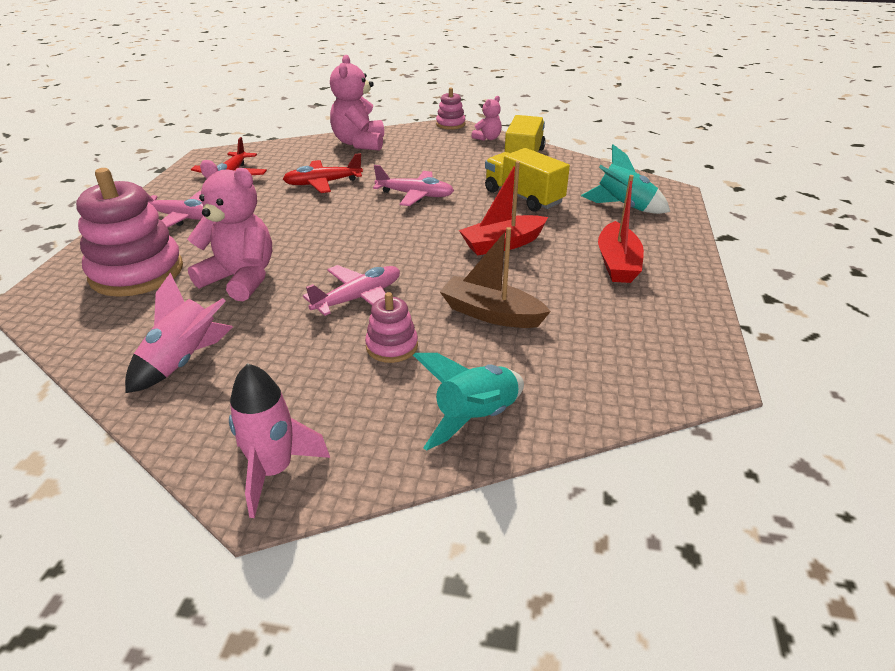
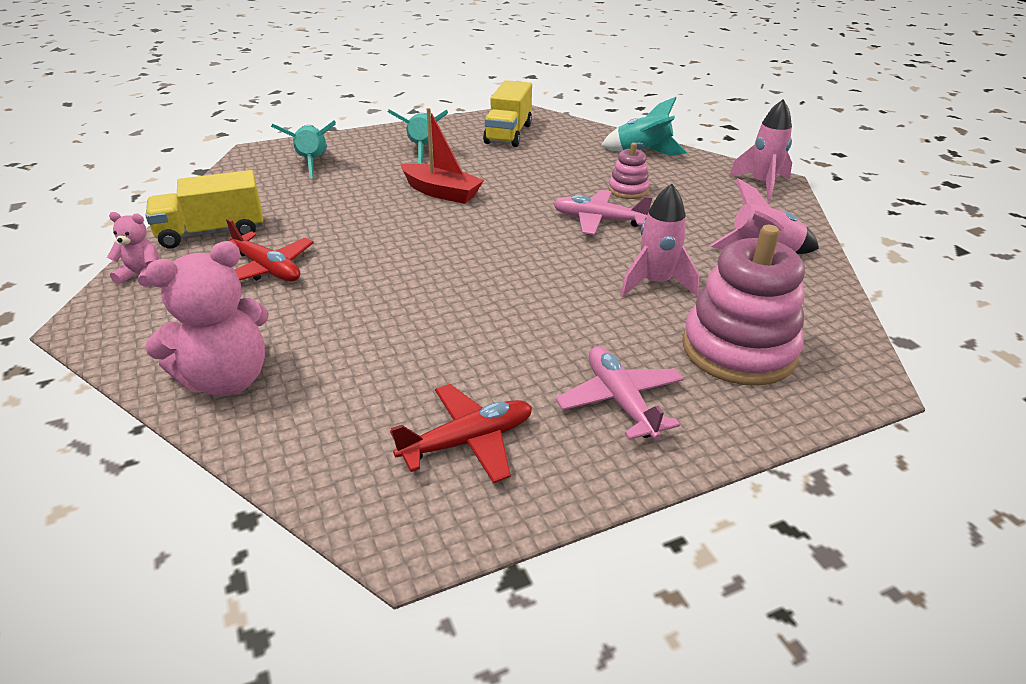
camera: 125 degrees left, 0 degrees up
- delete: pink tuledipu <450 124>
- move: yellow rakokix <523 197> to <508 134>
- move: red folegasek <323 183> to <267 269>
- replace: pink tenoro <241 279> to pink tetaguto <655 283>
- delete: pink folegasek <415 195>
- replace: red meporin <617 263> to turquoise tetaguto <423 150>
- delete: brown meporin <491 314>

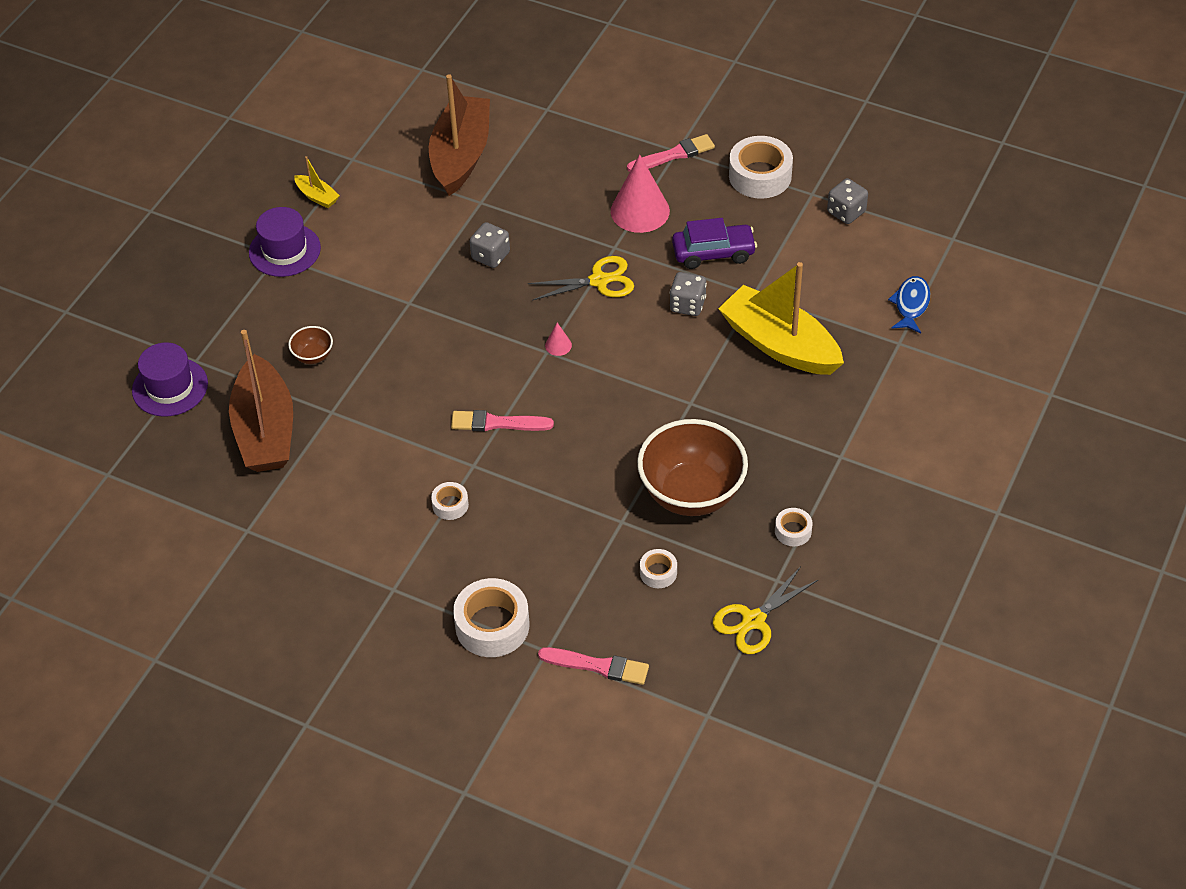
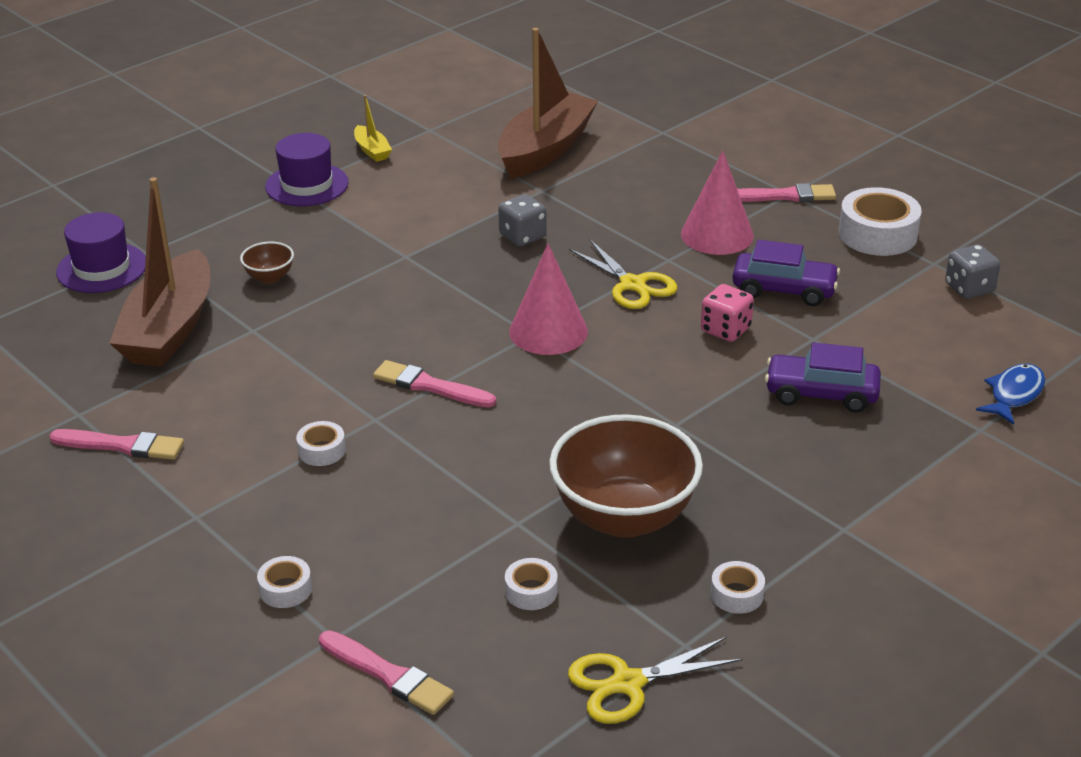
camera: 20 degrees right, 15 degrees down
- rotate: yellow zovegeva <599 281> = <632 285> 45 degrees clockwise
- replace: yellow meporin <780 344> to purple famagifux <821 394>
- recolor: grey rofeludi <687 305> to pink rofeludi <725 330>
- resize: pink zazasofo <558 345> = <548 331> x2.33
- resize: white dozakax <492 625> = <285 589> x0.51
- insert: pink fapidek <121 445>

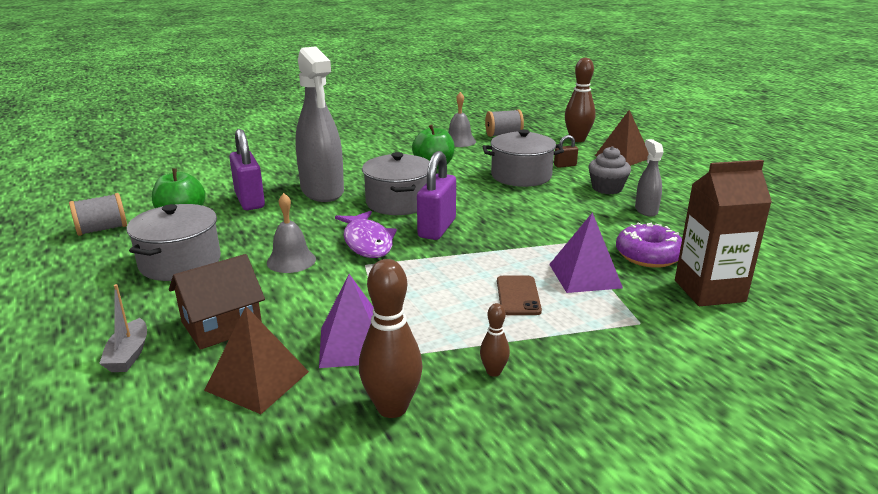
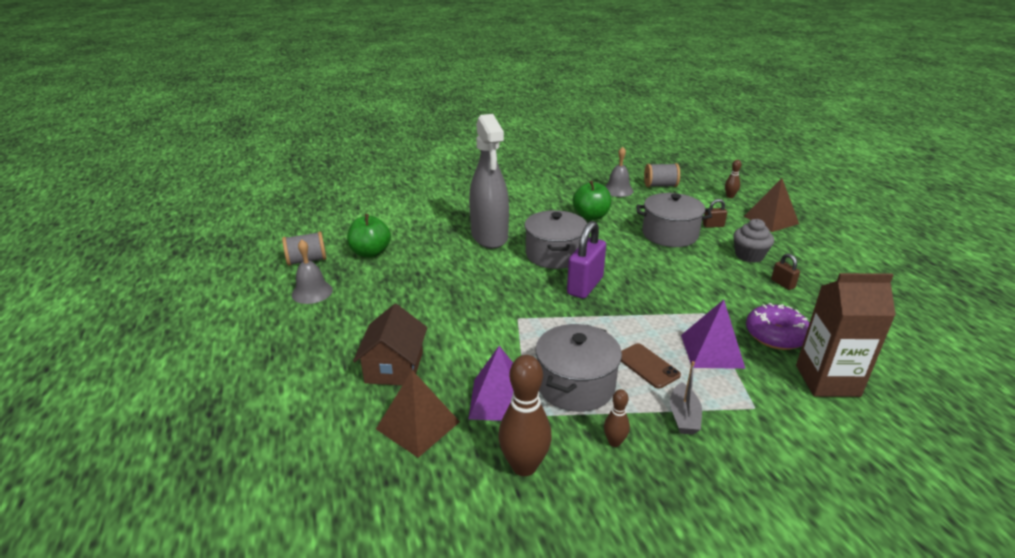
camera: 10 degrees right, 5 degrees up
- resize: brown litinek <577 139> = <730 196> x0.51
- delete: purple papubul <250 201>
- replace: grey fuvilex <646 210> to brown papubul <782 284>
- move: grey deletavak <291 260> to <312 292>
- move: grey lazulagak <180 262> to <575 385>
- delete: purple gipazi <367 242>
- rotate: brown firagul <222 325> = <394 367> 60 degrees counterclockwise
- rotate: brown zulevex <518 296> = <647 366> 45 degrees counterclockwise
- move: grey meporin <129 354> to <683 416>

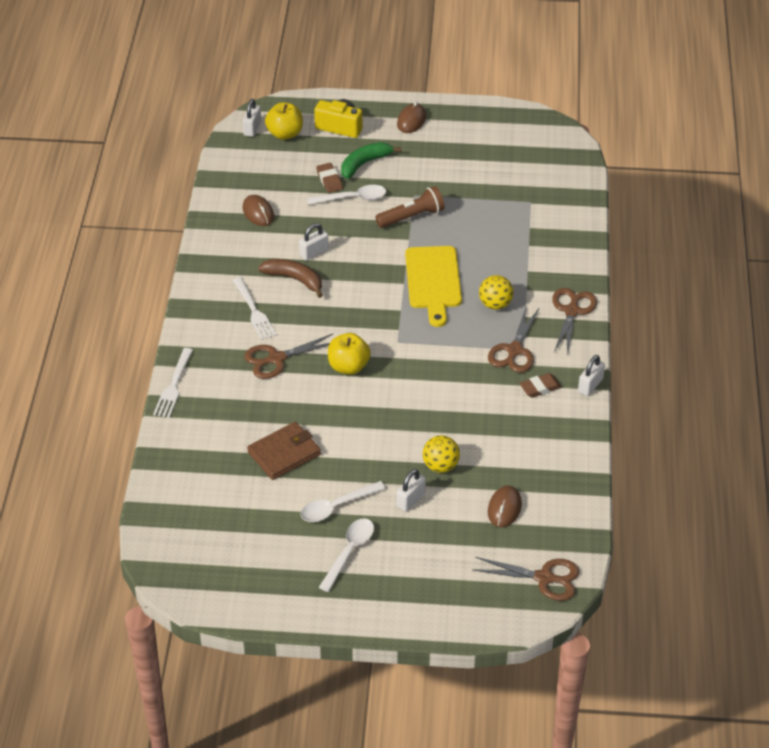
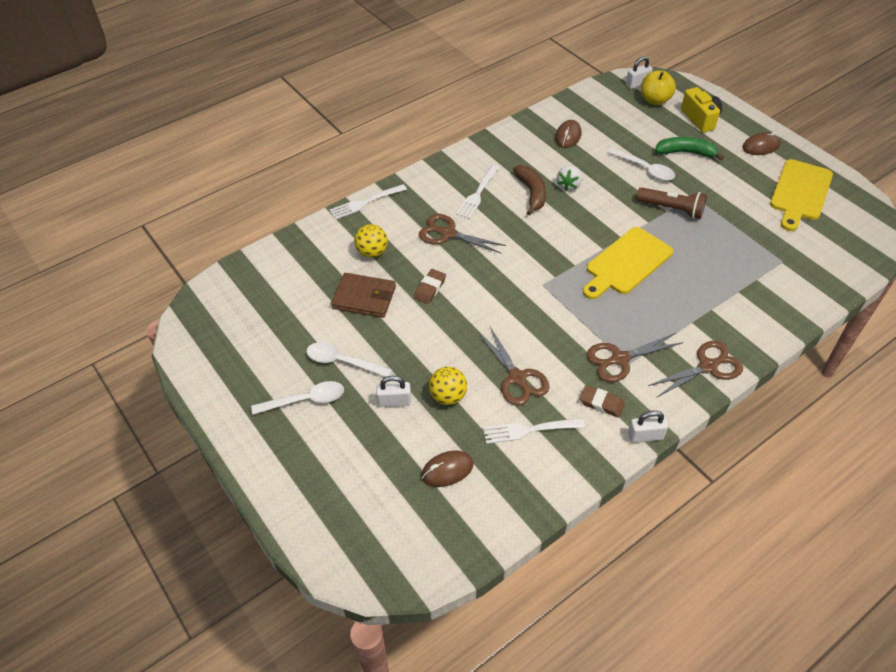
camera: 50 degrees right, 5 degrees up
- move: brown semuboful <329 180> to <430 288>
- replace: white papubul <314 252> to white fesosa <569 185>
- move: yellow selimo <495 304> to <372 252>
- delete: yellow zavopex <348 366>
- move: brown zovegeva <544 578> to <517 378>
- insert: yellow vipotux <800 192>
- insert: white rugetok <530 430>

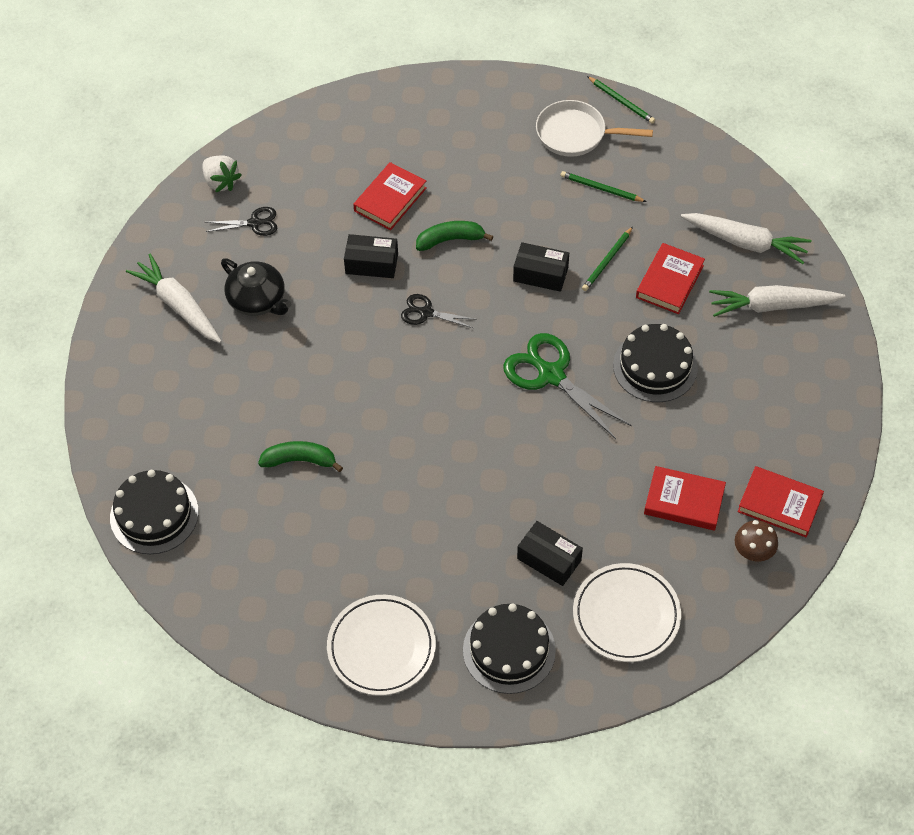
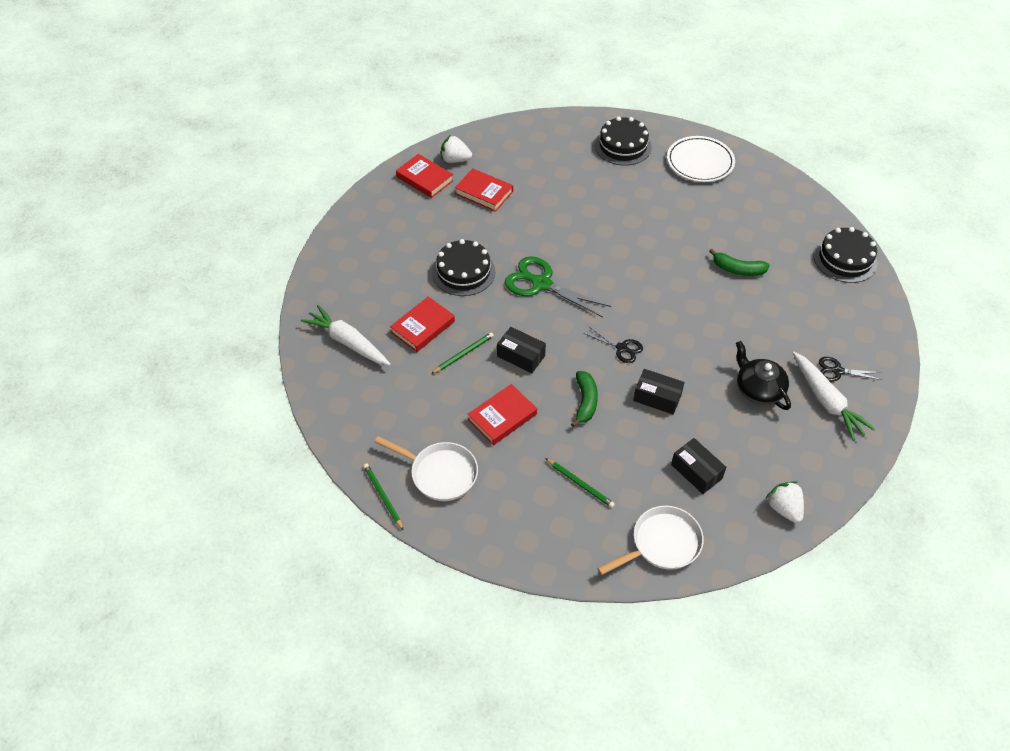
camera: 165 degrees left, 5 degrees down
- move: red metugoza <390 199> to <502 417>
- move: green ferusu <601 189> to <580 484>
- move: black zovegeva <255 223> to <837 371>
- rotate: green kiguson <450 240> = <585 402> 90 degrees counterclockwise
- delete: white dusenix <772 306>
- rotate: green zovegeva <551 374> = <541 283> 150 degrees clockwise
- replace: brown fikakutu <753 552> to white fesosa <455 160>
- move: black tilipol <549 559> to <696 471>
- delete: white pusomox <626 615>
- insert: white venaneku <662 544>

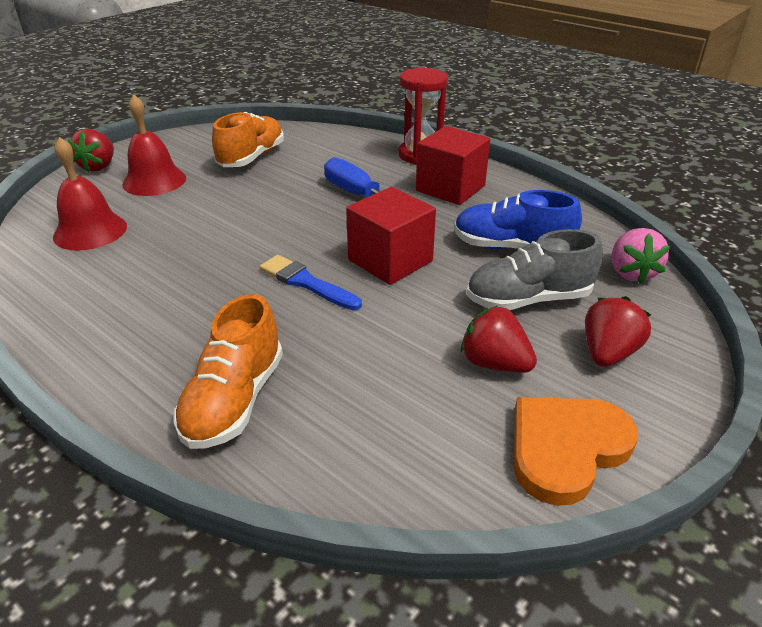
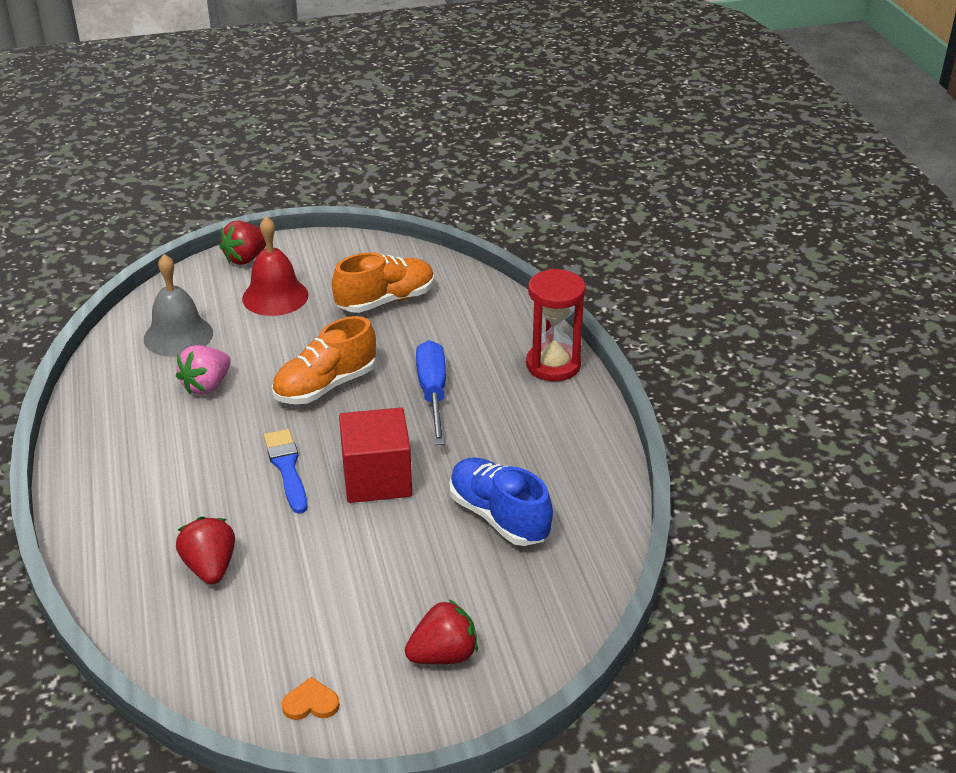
camera: 35 degrees right, 0 degrees up
- delete: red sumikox <450 188>
- recolor: red deletavak <90 231> to grey deletavak <178 336>
- move: pink fesosa <631 273> to <206 386>
- delete: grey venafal <528 299>
- move: orange venafal <234 400> to <325 386>
- move: red fesosa <494 363> to <210 567>
- resize: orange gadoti <566 448> = <311 703> x0.45

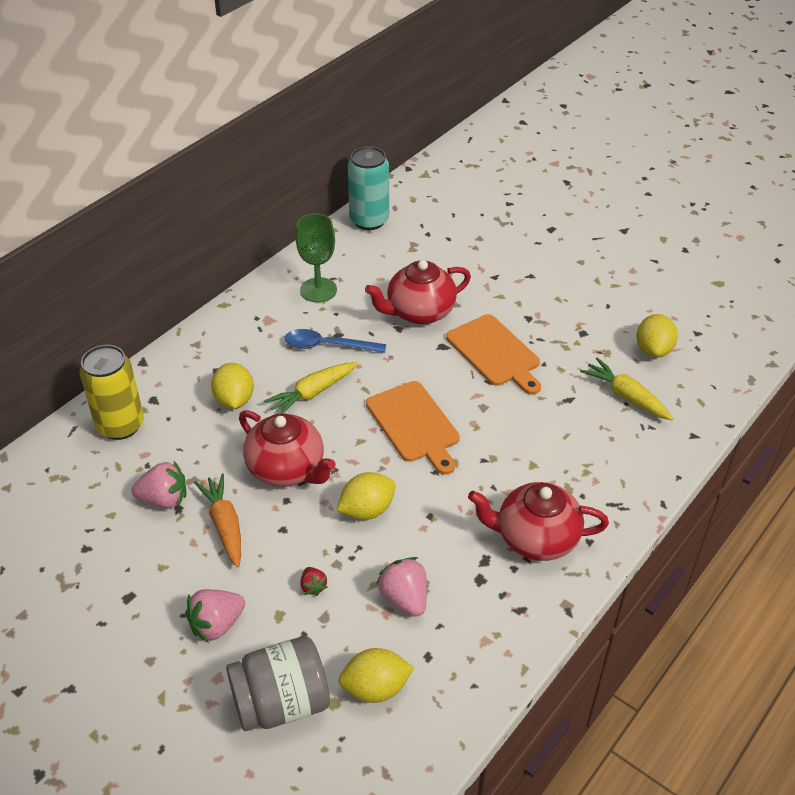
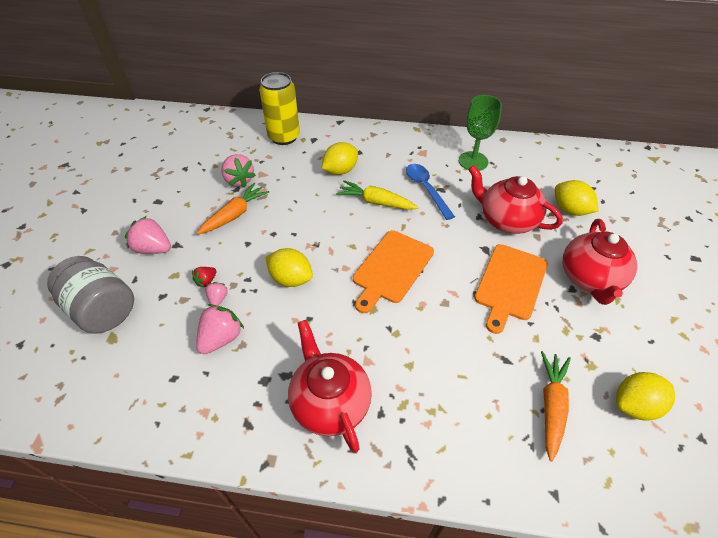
camera: 60 degrees right, 5 degrees up
- delete: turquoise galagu <369 220>
- recolor: yellow dusenix <626 396> to orange dusenix <551 406>
- move: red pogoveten <287 469> to <590 279>
- move: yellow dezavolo <375 688> to <570 210>
- insert: pink fesosa <218 299>

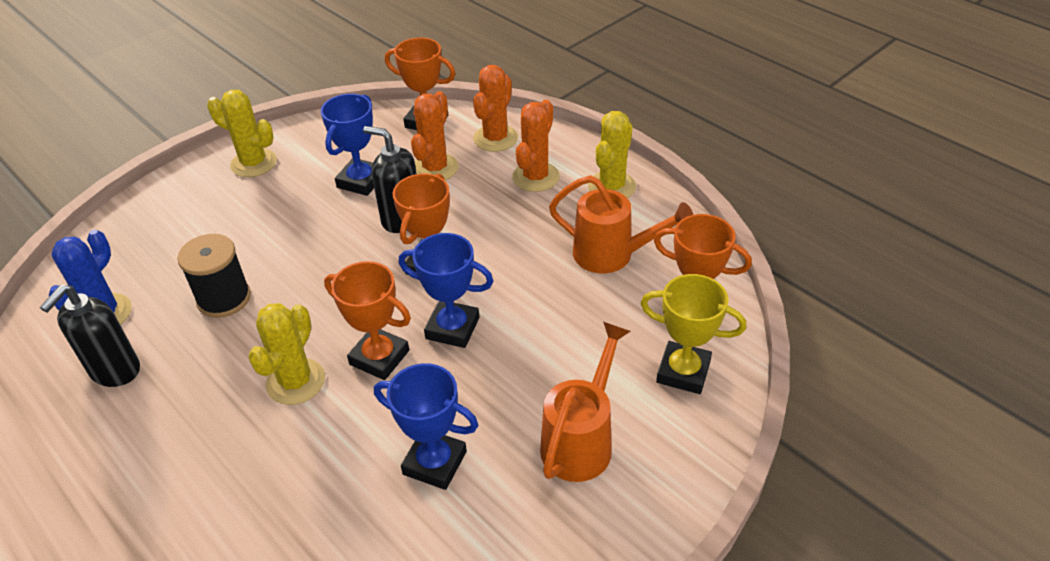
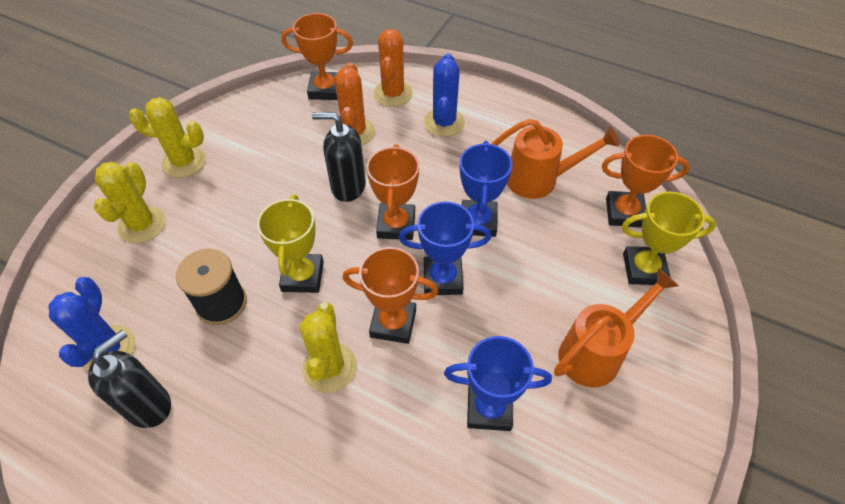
camera: 20 degrees left, 10 degrees up
- move: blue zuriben <361 181> to <478 221>
- recolor: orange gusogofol <535 177> to blue gusogofol <444 122>
- move: yellow gusogofol <611 186> to <142 225>
- rotate: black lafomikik <115 371> = <149 405> 150 degrees counterclockwise
- rotate: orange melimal <581 441> = <596 352> 45 degrees clockwise
- insert: yellow zuriben <302 276>

